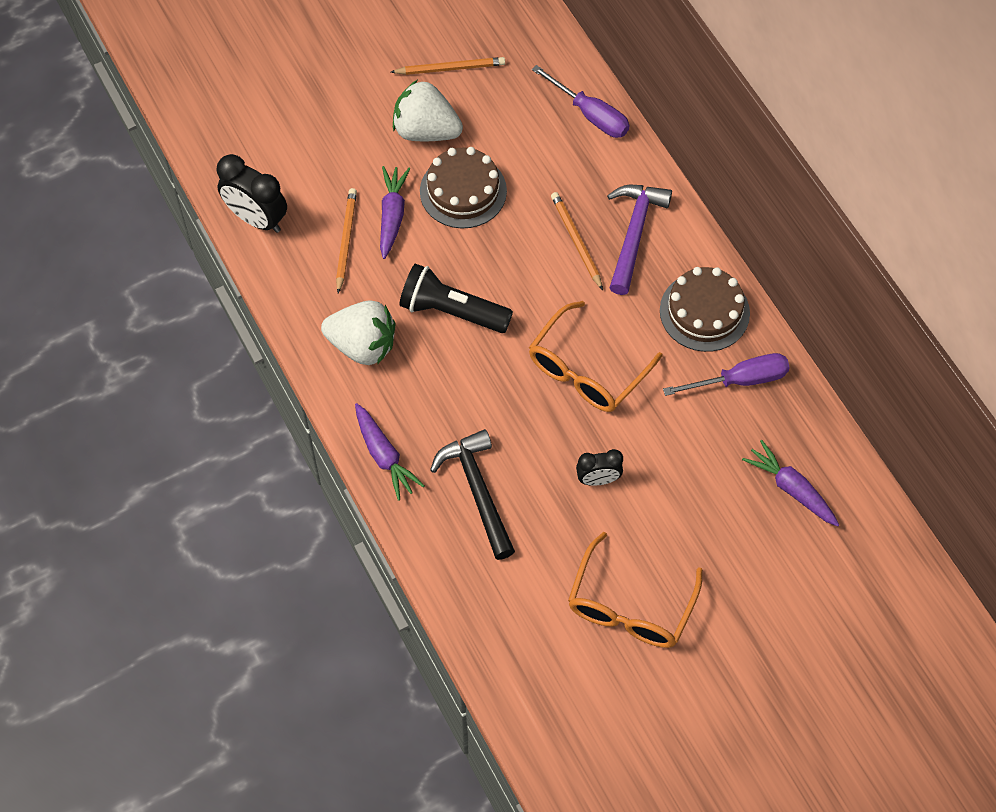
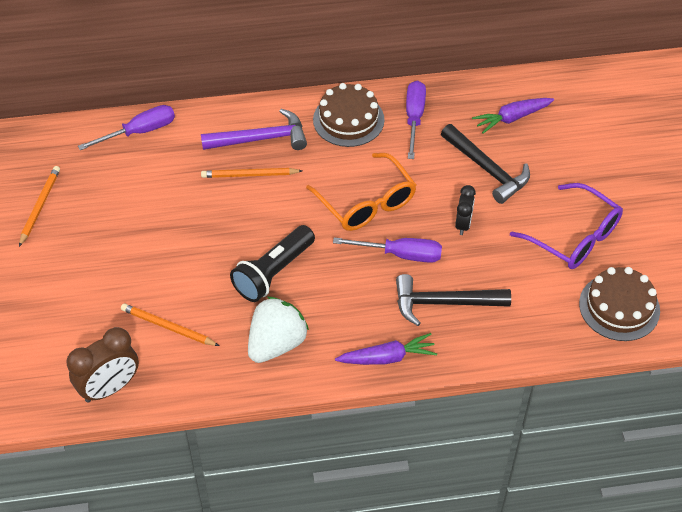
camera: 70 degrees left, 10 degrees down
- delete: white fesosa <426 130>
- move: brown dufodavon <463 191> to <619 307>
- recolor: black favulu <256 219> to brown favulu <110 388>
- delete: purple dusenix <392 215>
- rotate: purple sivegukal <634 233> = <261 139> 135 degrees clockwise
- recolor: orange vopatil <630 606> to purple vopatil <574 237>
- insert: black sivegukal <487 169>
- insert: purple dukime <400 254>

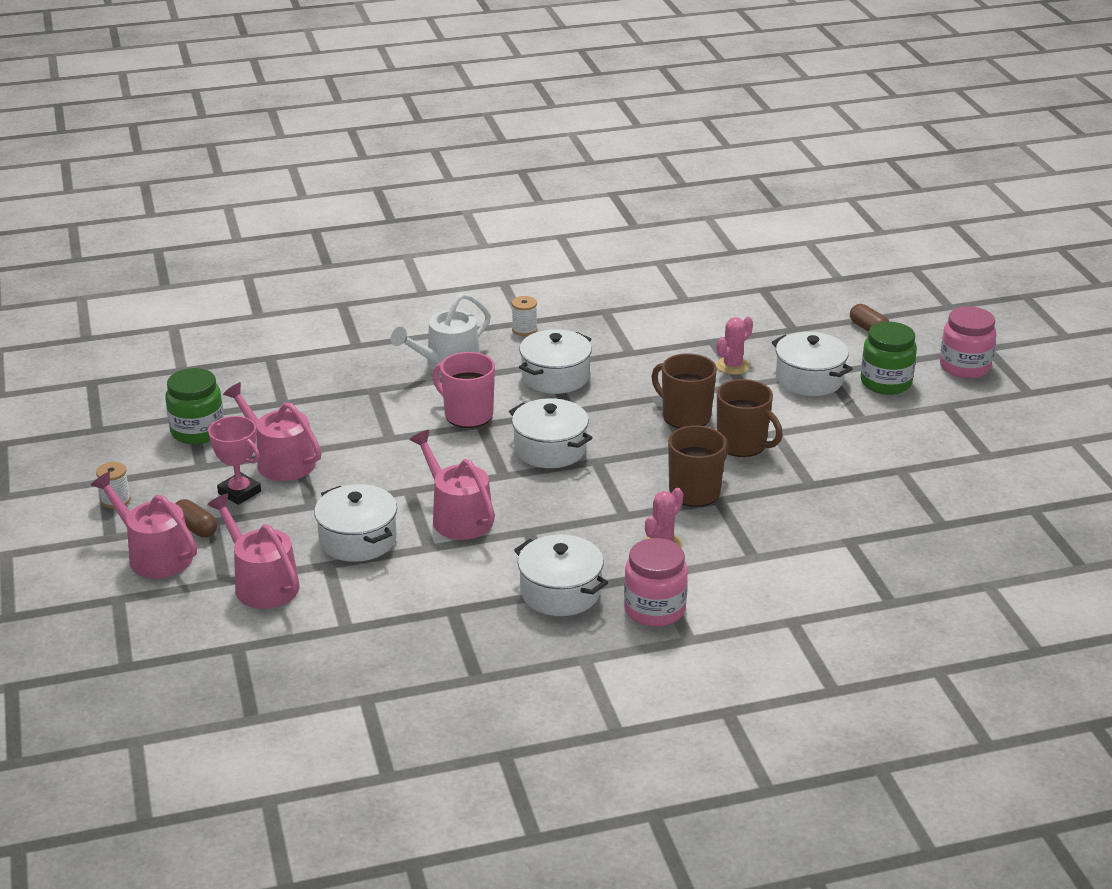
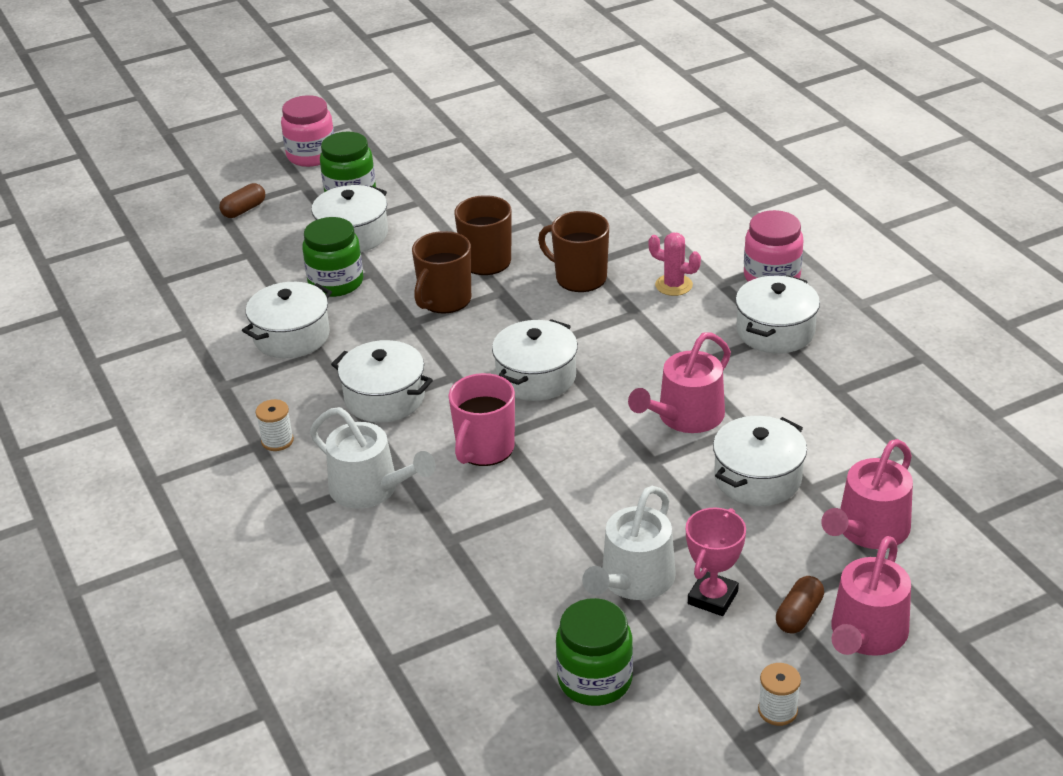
camera: 100 degrees left, 5 degrees up
- replace: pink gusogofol <732 366> to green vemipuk <336 282>
- recolor: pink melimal <280 461> to white melimal <633 580>
- insert: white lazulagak <291 336>

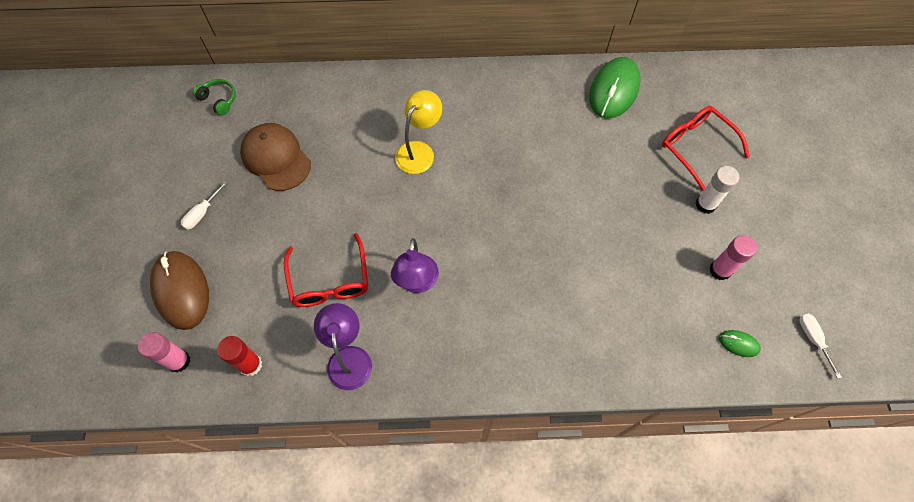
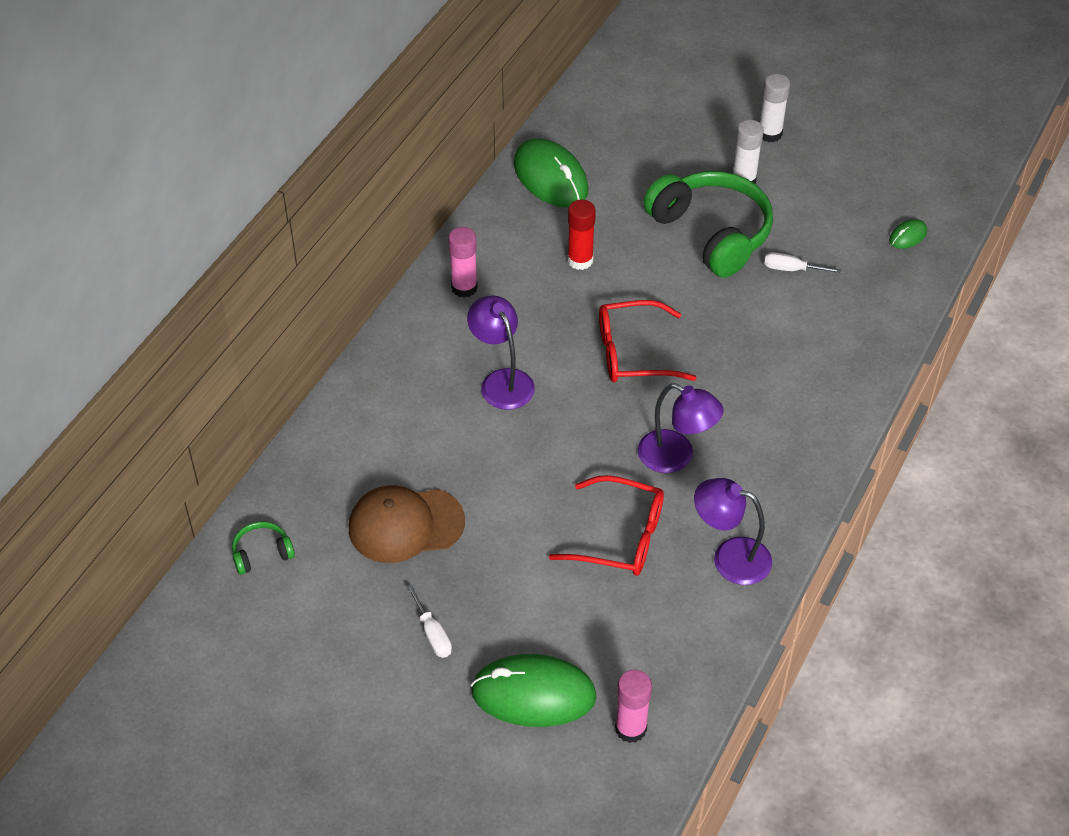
camera: 60 degrees left, 15 degrees down
- recolor: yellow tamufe <419 151> to purple tamufe <502 381>
- move: red vopatil <696 147> to <633 353>
- move: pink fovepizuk <720 270> to <464 288>
- recolor: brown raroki <181 291> to green raroki <533 694>
- move: white dukime <813 339> to <792 269>
- move: red fovepizuk <250 364> to <580 260>
- insert: white fovepizuk <770 134>
- insert: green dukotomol <711 233>

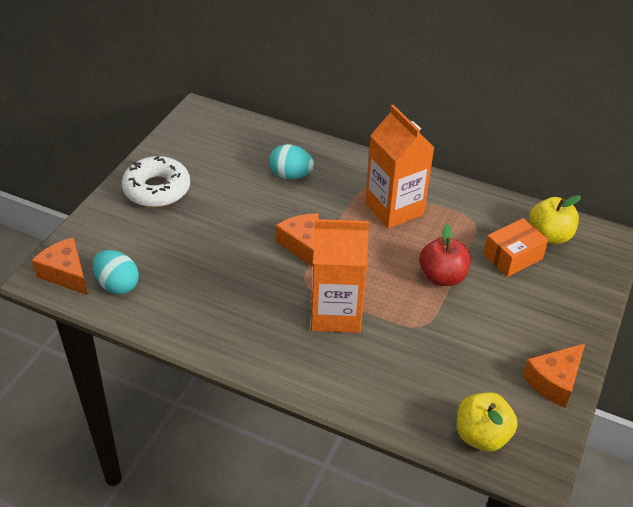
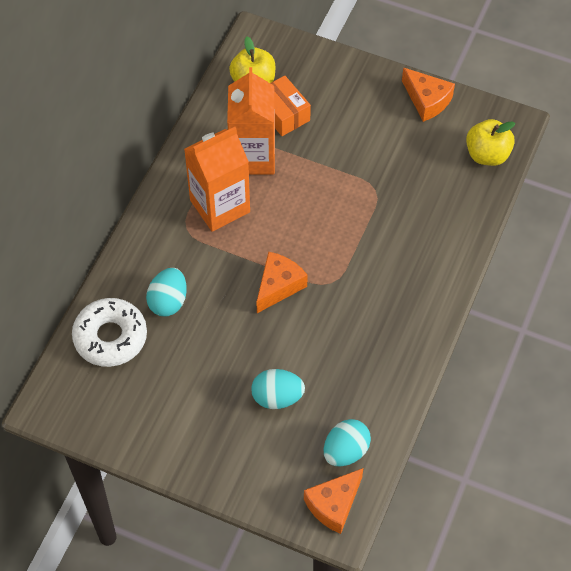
camera: 90 degrees left, 15 degrees up
- move: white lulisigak <157 189> to <110 337>
- rotate: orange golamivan <303 246> = <278 286> 150 degrees clockwise
- move: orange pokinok <336 313> to <252 156>
- delete: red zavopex <442 277>
- insert: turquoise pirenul <277 397>

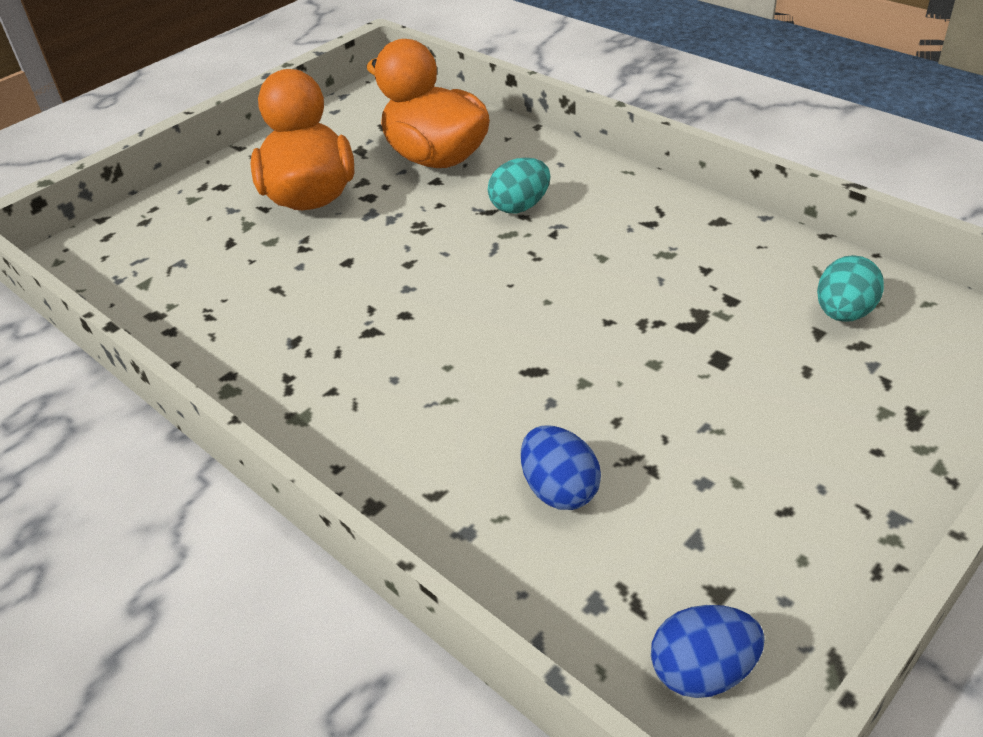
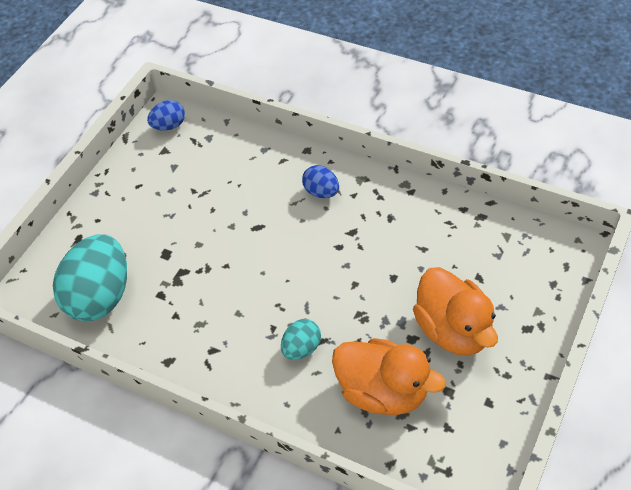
camera: 165 degrees right, 10 degrees up
- resize: turquoise pirenul <843 313> = <100 296> x2.04
- move: blue pirenul <559 490> to <321 192>

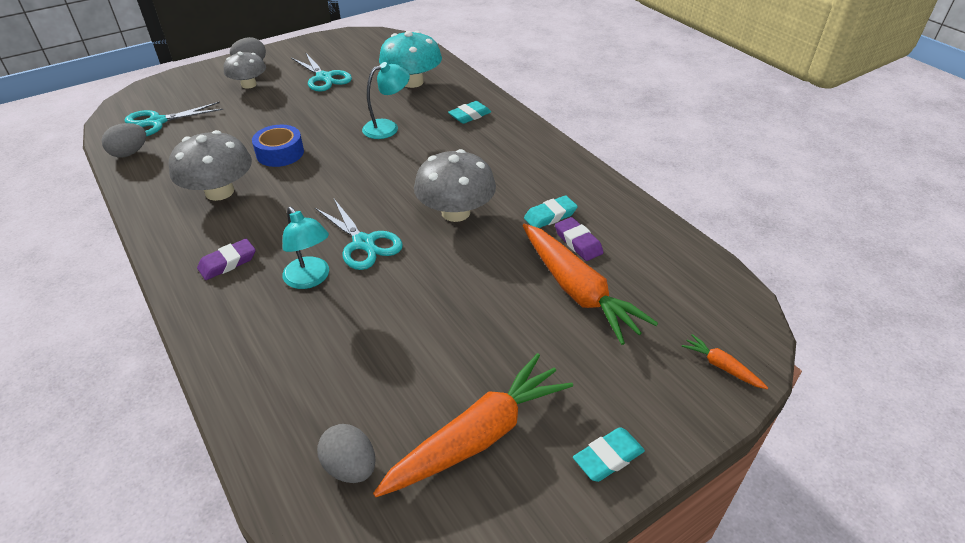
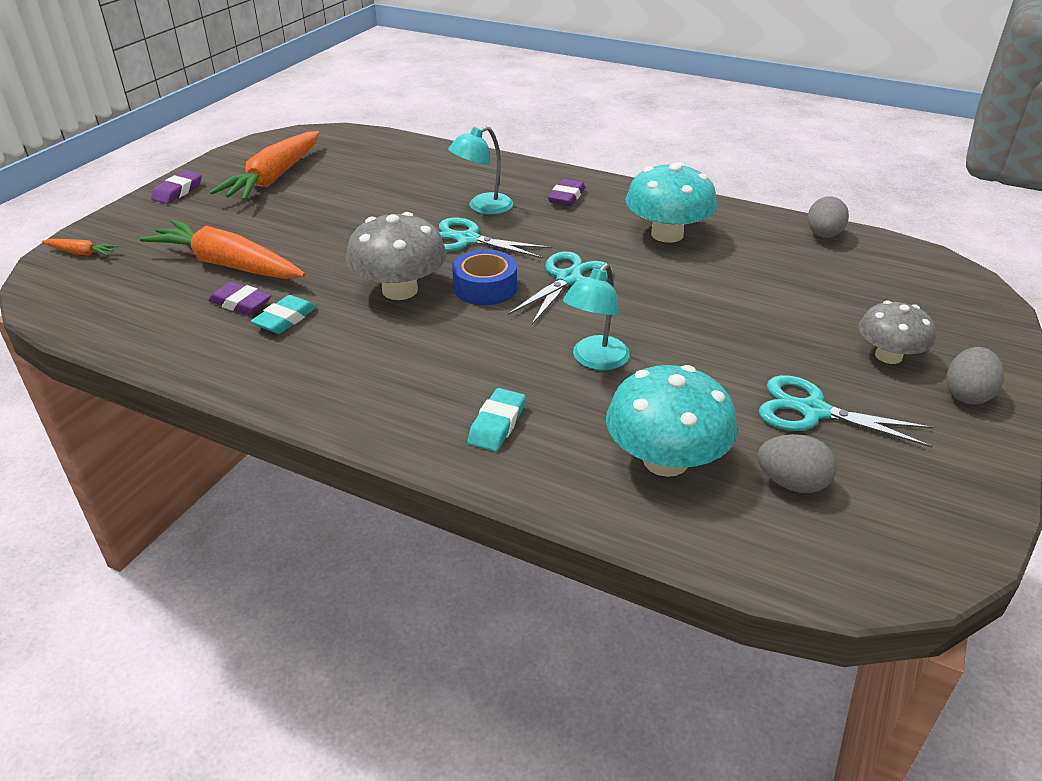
camera: 150 degrees right, 5 degrees down
- move: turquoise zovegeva <157 122> to <569 279>
- move: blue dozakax <280 153> to <485 288>
- recolor: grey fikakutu <219 192> to turquoise fikakutu <667 234>
- rotate: turquoise tamufe <310 279> = <482 207> 60 degrees counterclockwise
- move: grey pirenul <350 467> to <791 483>
- recolor: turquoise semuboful <608 457> to purple semuboful <178 191>

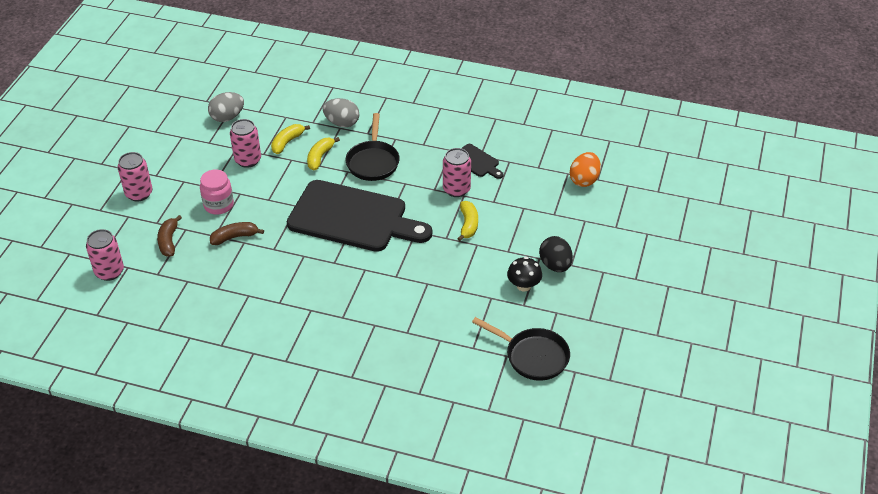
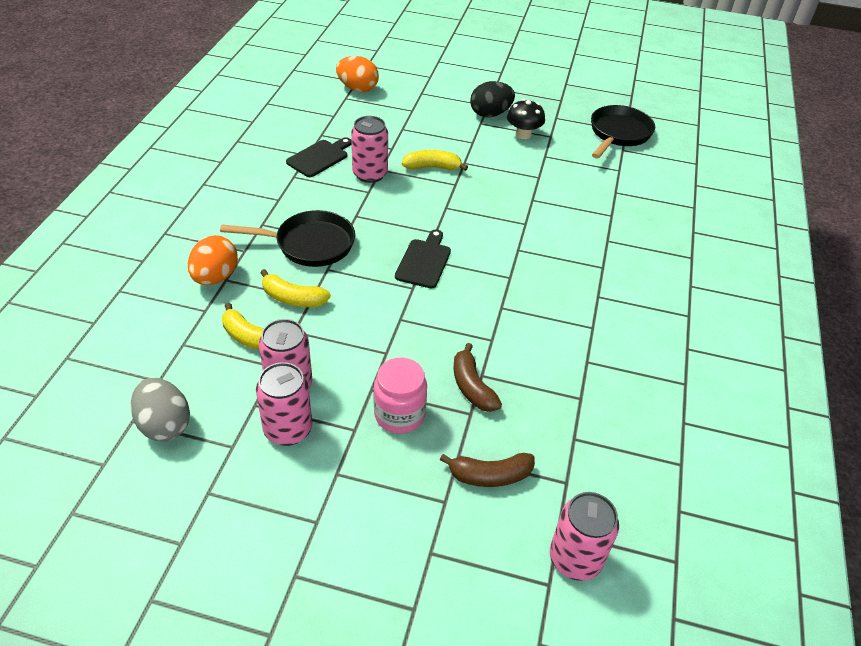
camera: 95 degrees left, 0 degrees up
- recolor: grey pirenul <342 123> to orange pirenul <215 277>
- move: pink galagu <139 193> to <288 429>
- resize: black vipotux <353 218> = <424 261> x0.42

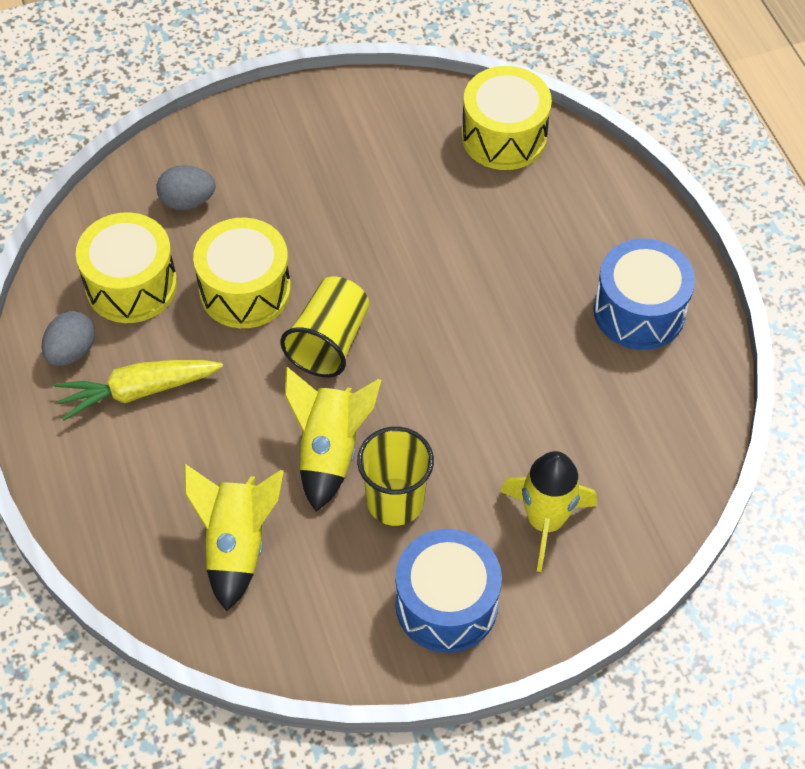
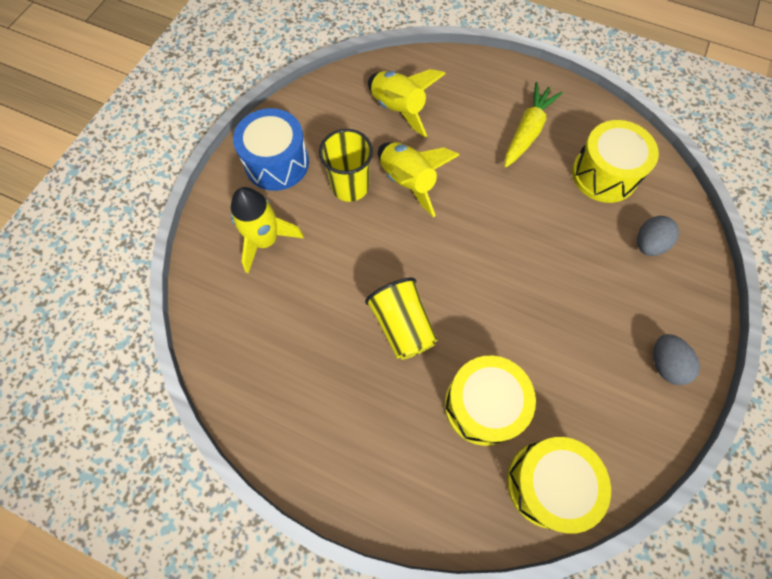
camera: 135 degrees right, 10 degrees up
- move: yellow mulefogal <245 290> to <483 405>
- delete: blue mulefogal <639 311>
- move: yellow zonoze <329 341> to <402 326>
- move: grey pirenul <71 351> to <665 364>

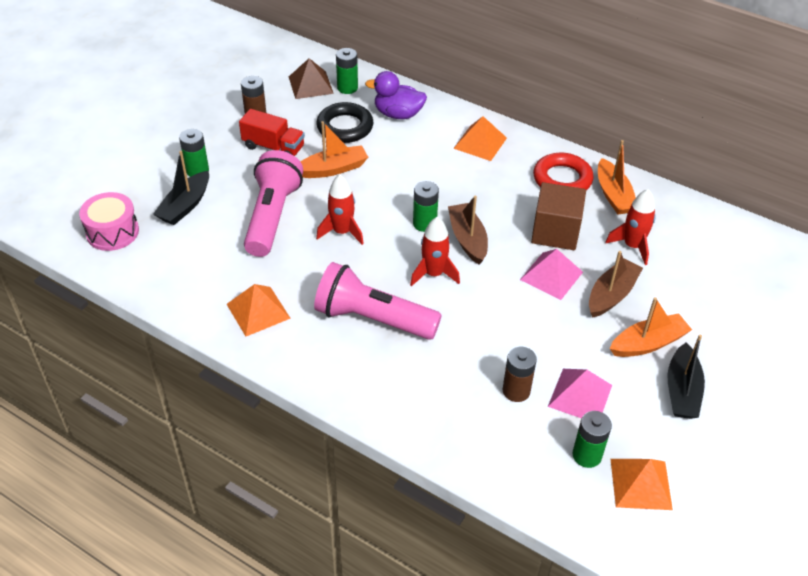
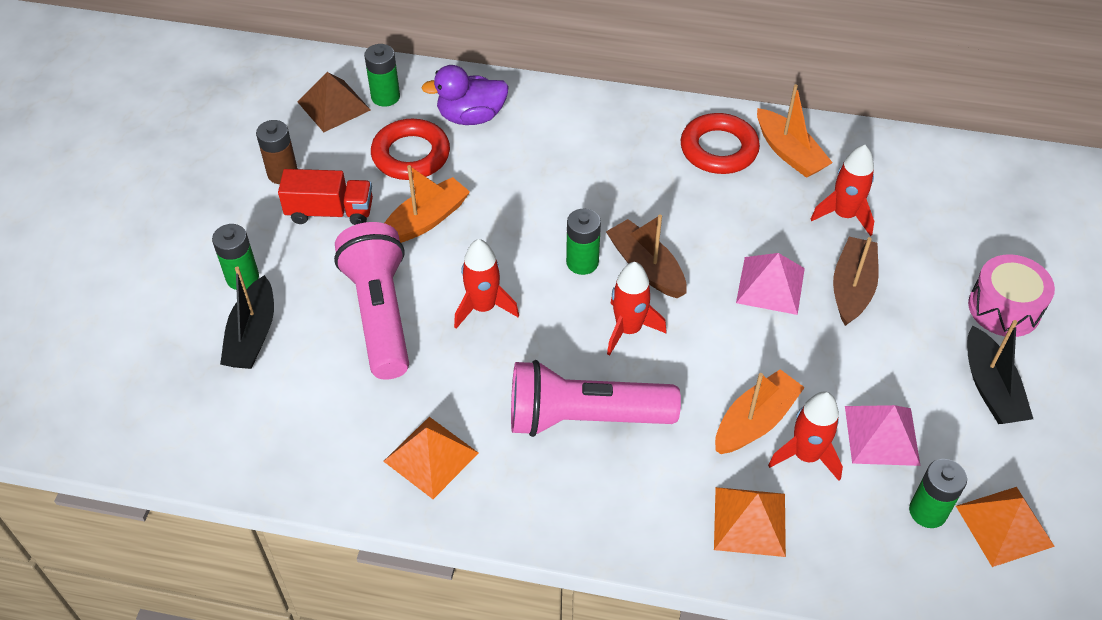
camera: 20 degrees left, 5 degrees up
- recolor: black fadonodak <345 127> to red fadonodak <411 155>
- move: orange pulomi <480 143> to <750 521>
- delete: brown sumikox <555 232>
- move: pink mulefogal <112 232> to <1004 308>
- move: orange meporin <648 343> to <755 421>
- replace: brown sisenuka <516 391> to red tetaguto <806 455>

